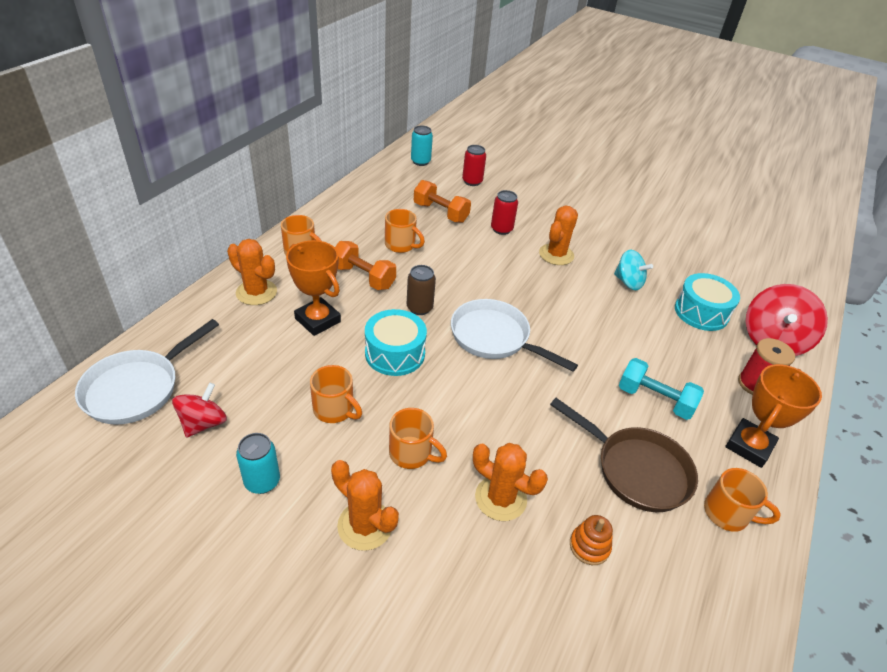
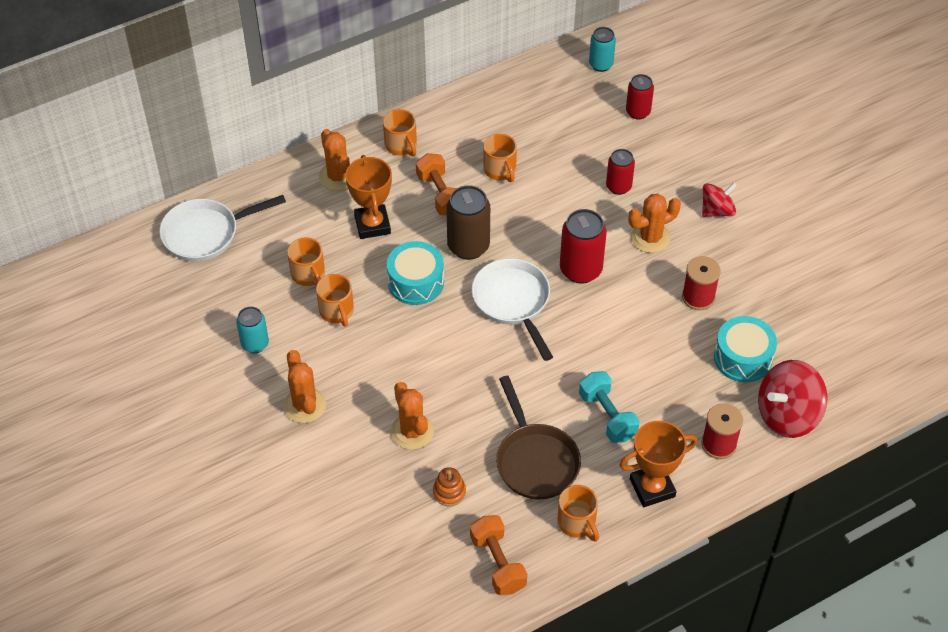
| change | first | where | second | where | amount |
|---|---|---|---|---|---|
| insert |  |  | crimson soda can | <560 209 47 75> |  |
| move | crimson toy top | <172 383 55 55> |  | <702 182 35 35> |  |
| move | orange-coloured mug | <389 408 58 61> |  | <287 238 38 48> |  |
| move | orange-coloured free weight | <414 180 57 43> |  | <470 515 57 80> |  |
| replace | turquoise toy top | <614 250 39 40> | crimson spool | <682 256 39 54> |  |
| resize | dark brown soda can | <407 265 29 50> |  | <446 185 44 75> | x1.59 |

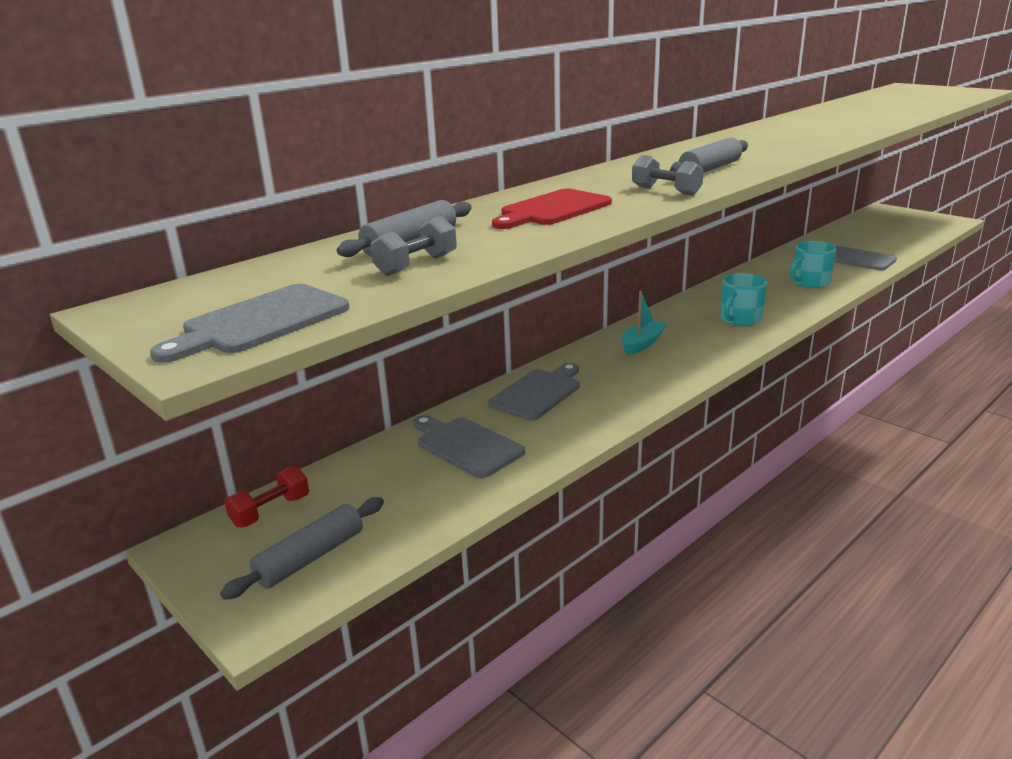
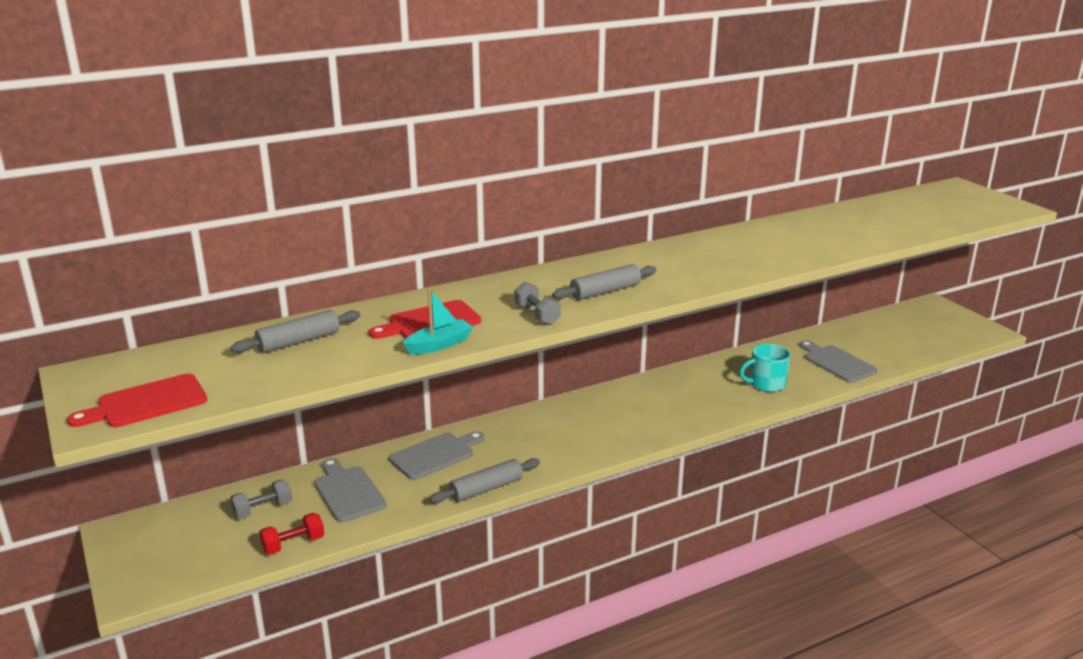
| change | first | where | second | where | amount |
|---|---|---|---|---|---|
| delete | turquoise mug | <720 273 47 53> |  |  |  |
| move | grey pastry roller | <220 497 164 103> |  | <429 458 111 45> |  |
| move | crimson free weight | <224 466 85 62> |  | <259 513 65 42> |  |
| move | grey free weight | <370 216 87 60> |  | <230 480 62 39> |  |
| move | turquoise toy boat | <621 291 46 64> |  | <403 288 70 67> |  |
| recolor | grey chopping board | <150 284 200 79> | crimson chopping board | <67 374 140 53> |  |

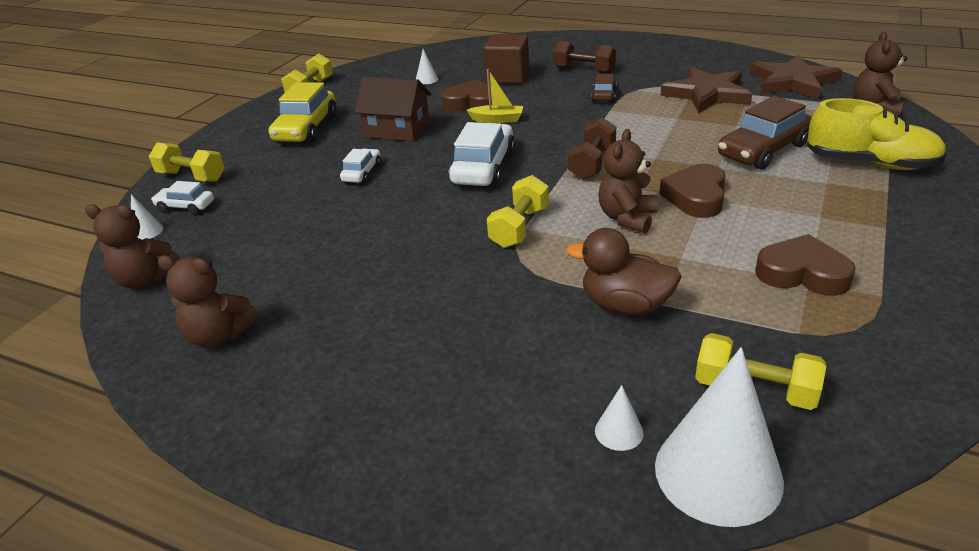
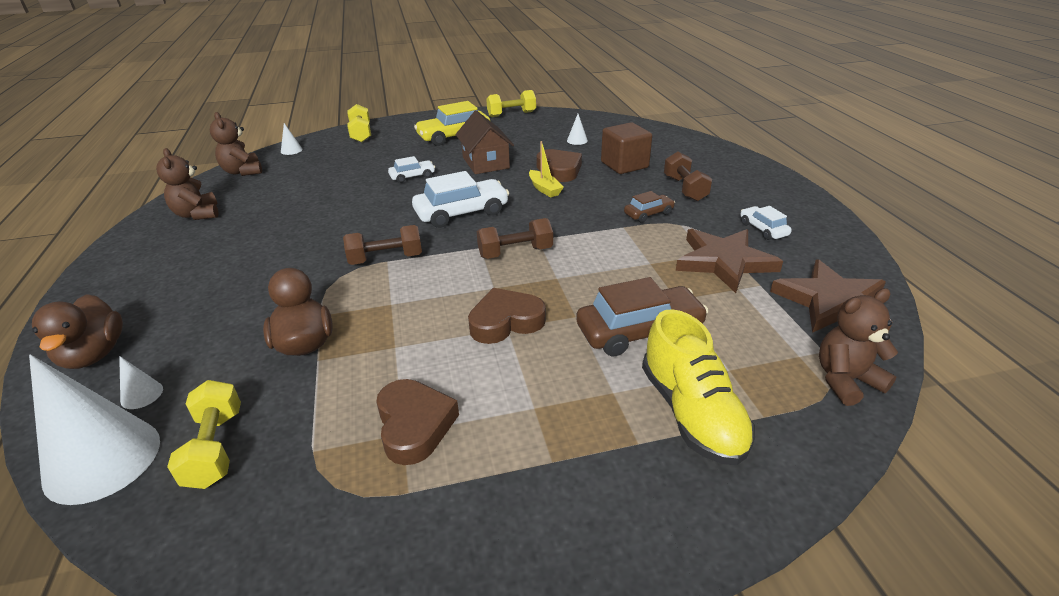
| change | first | where | second | where | amount |
|---|---|---|---|---|---|
| delete | dark brown teddy | <598 129 60 105> |  |  |  |
| insert |  |  | dark brown duck | <32 294 91 75> |  |
| move | pure white toy car | <151 181 63 33> |  | <740 206 52 34> |  |
| recolor | yellow free weight | <487 175 62 73> | dark brown free weight | <343 225 79 40> |  |
| rotate | dark brown toy car | <718 96 94 74> |  | <576 277 133 80> | 150 degrees clockwise |

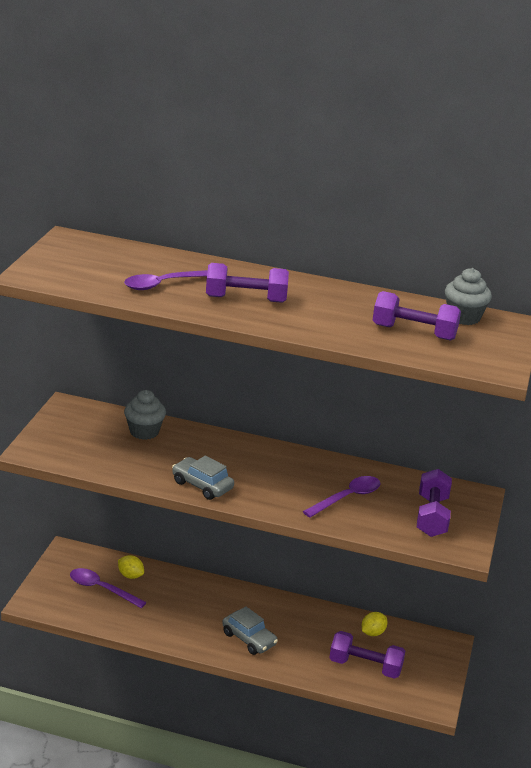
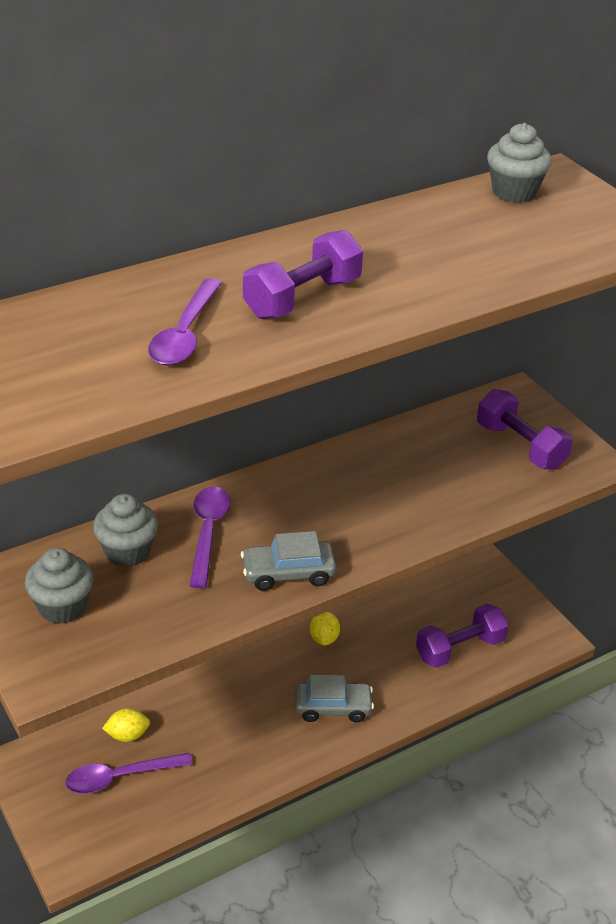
| change | first | where | second | where | amount |
|---|---|---|---|---|---|
| delete | royal purple free weight | <373 291 88 50> |  |  |  |
| insert |  |  | grey fairy cake | <25 548 68 76> |  |
| move | royal purple tablespoon | <303 476 78 42> |  | <189 487 41 101> |  |
| move | yellow toy lemon | <362 612 25 24> |  | <310 612 30 33> |  |

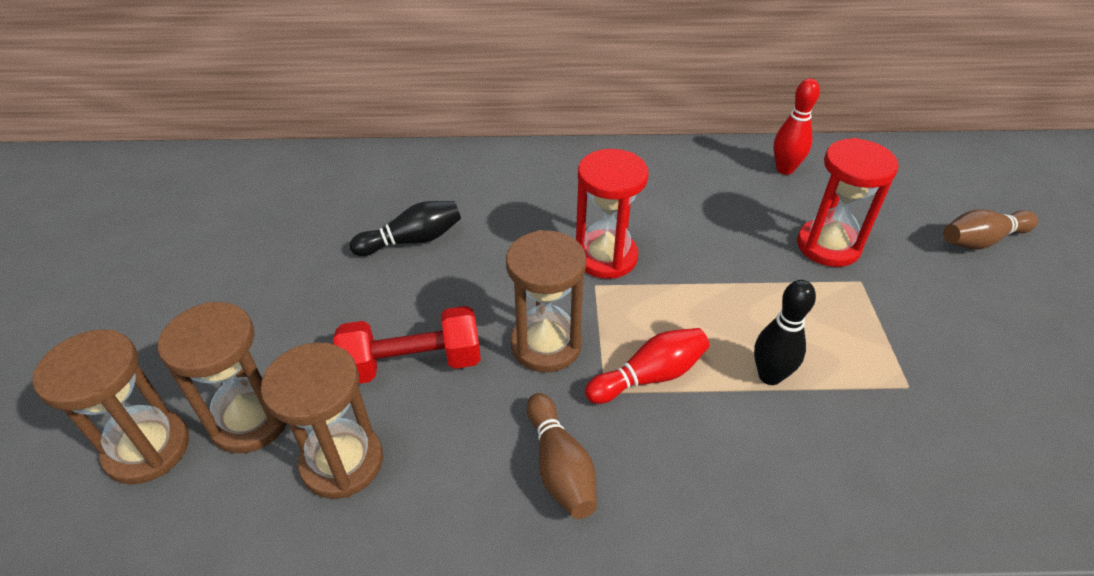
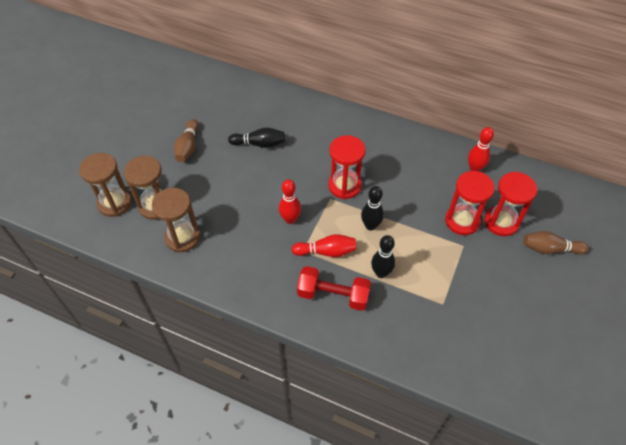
| change | first | where | second | where | amount |
|---|---|---|---|---|---|
| insert |  |  | ebony tenpin | <361 186 23 45> |  |
| insert |  |  | crimson hourglass | <484 172 53 64> |  |
| move | crimson free weight | <333 306 148 78> |  | <297 266 74 45> |  |
| move | dark brown tenpin | <526 393 71 126> |  | <174 119 25 43> |  |
| replace | dark brown hourglass | <506 230 80 142> | crimson tenpin | <279 179 22 45> |  |

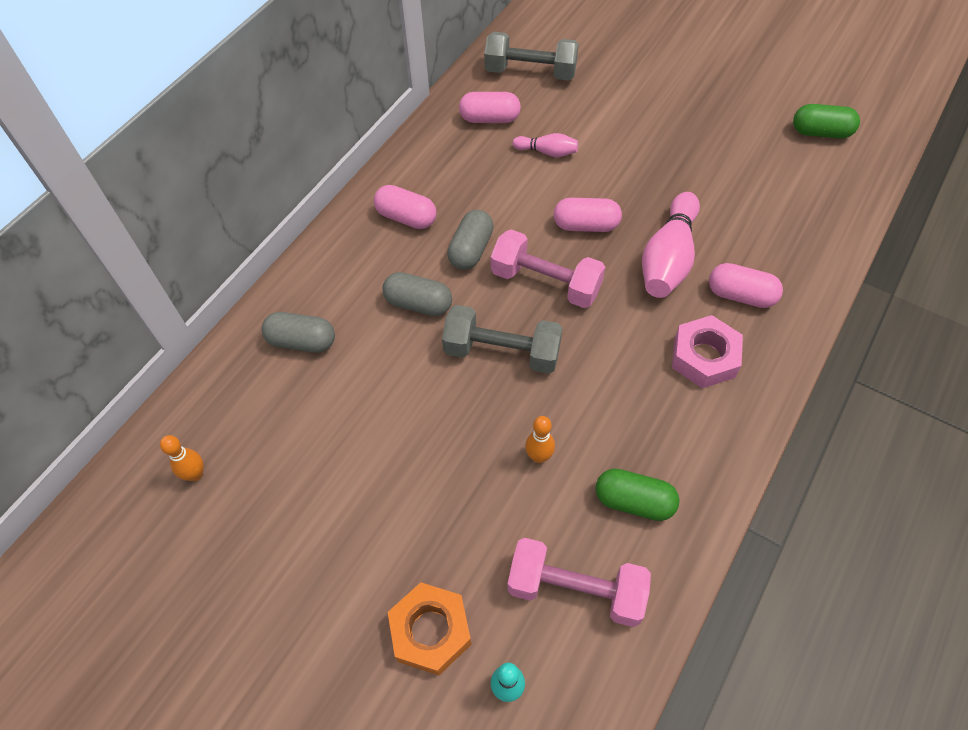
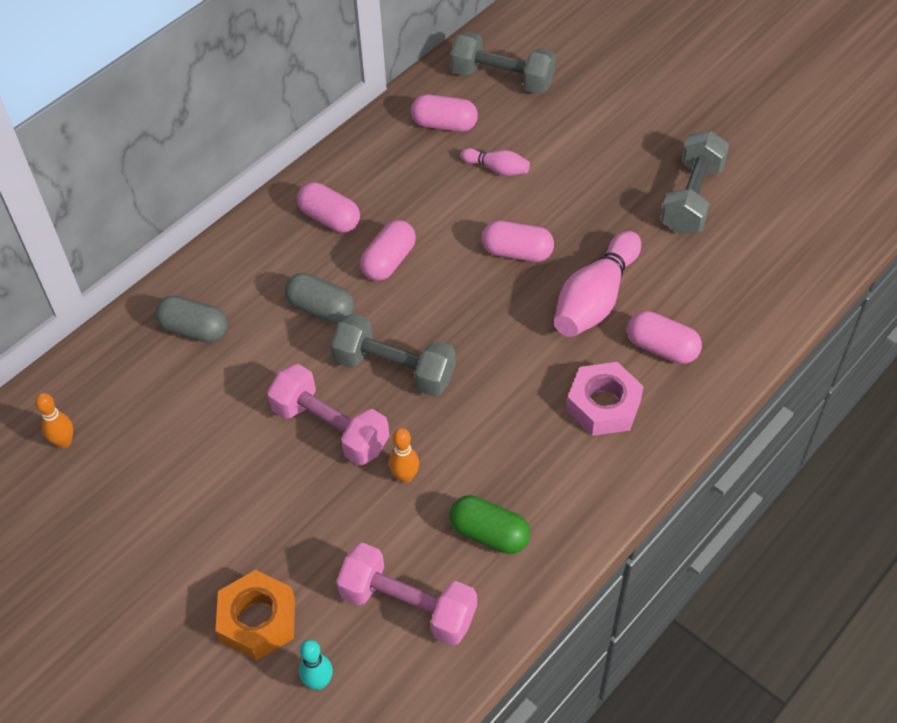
| change | first | where | second | where | amount |
|---|---|---|---|---|---|
| delete | green pill shape | <793 104 67 35> |  |  |  |
| insert |  |  | grey free weight | <661 131 68 103> |  |
| move | rosy free weight | <491 229 114 79> |  | <267 364 123 102> |  |
| recolor | grey pill shape | <447 210 47 60> | rosy pill shape | <360 220 56 61> |  |

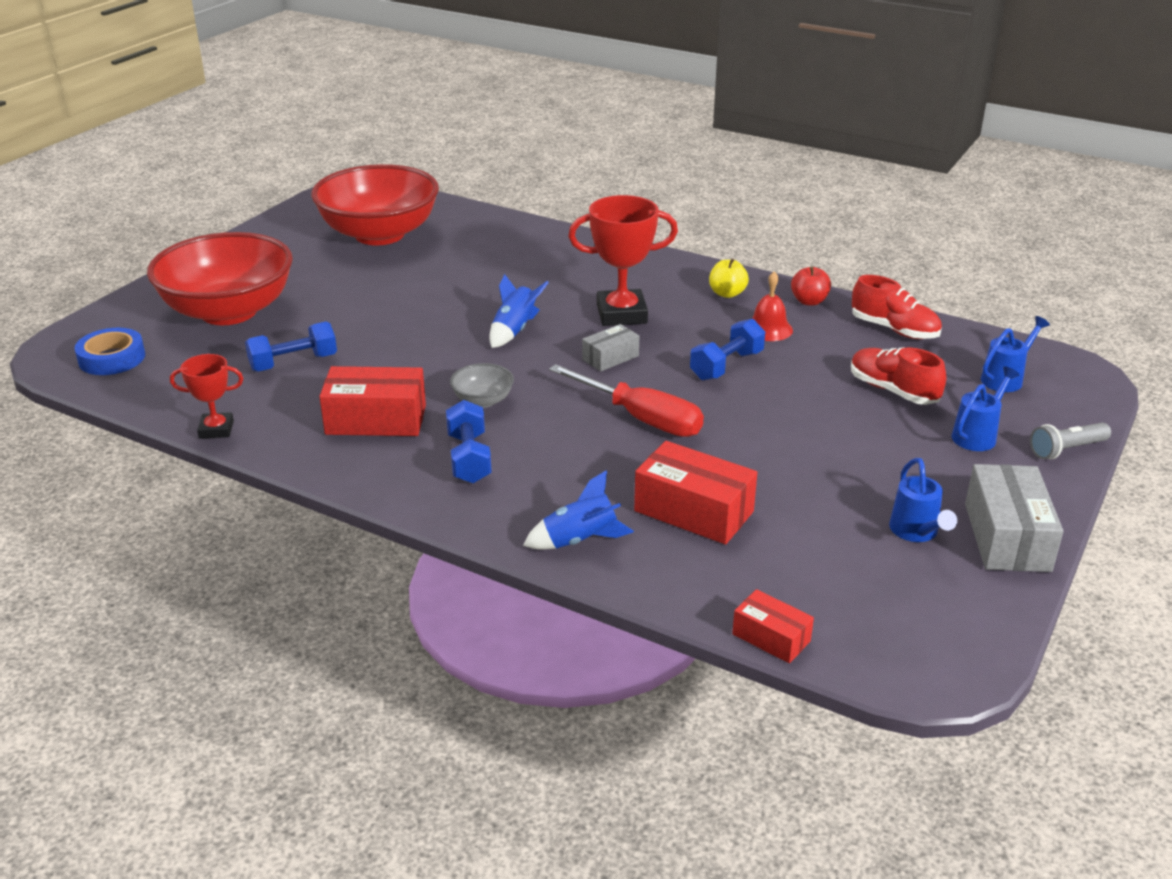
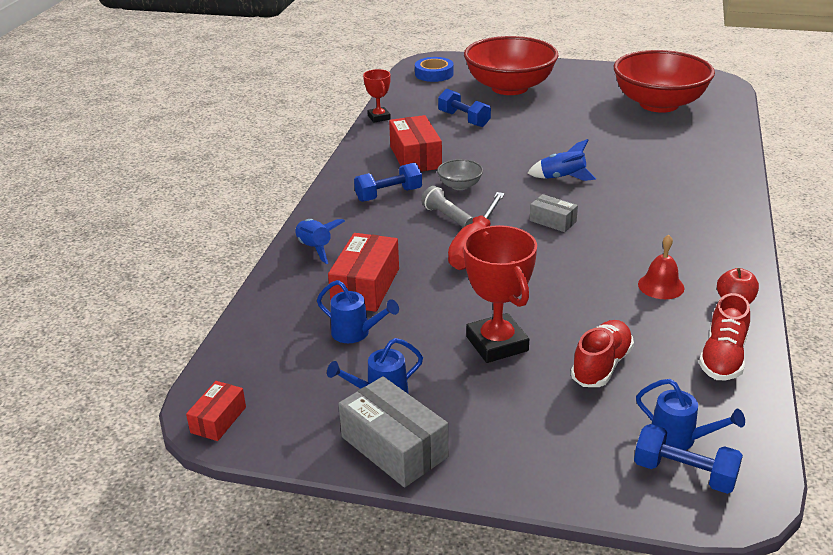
| change | first | where | second | where | amount |
|---|---|---|---|---|---|
| delete | yellow toy apple | <709 259 40 39> |  |  |  |
| move | crimson award cup | <568 195 110 131> |  | <463 225 74 138> |  |
| move | blue free weight | <690 319 75 62> |  | <634 424 109 70> |  |
| move | crimson package | <732 589 82 74> |  | <186 381 60 60> |  |
| move | blue watering can | <951 367 69 84> |  | <317 280 82 63> |  |
| move | grey pocket torch | <1030 423 81 36> |  | <421 186 52 41> |  |
| rotate | grey package | <965 464 98 108> |  | <339 376 109 111> | 60 degrees clockwise |

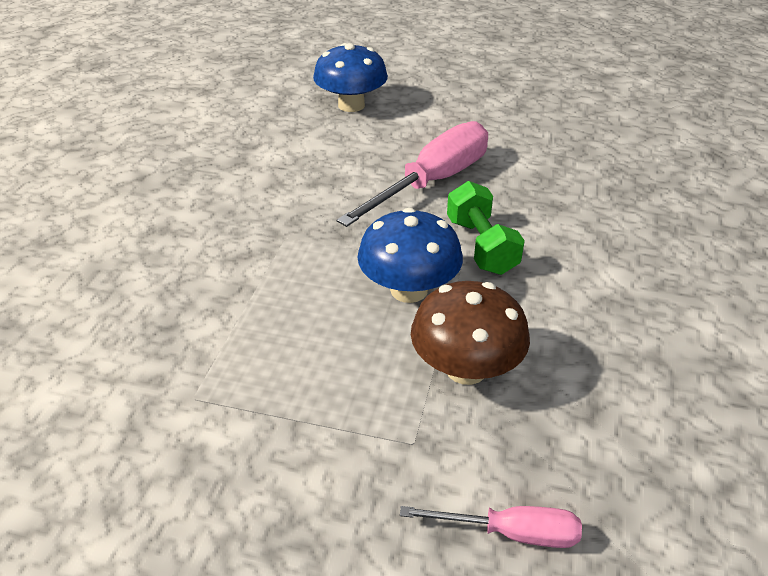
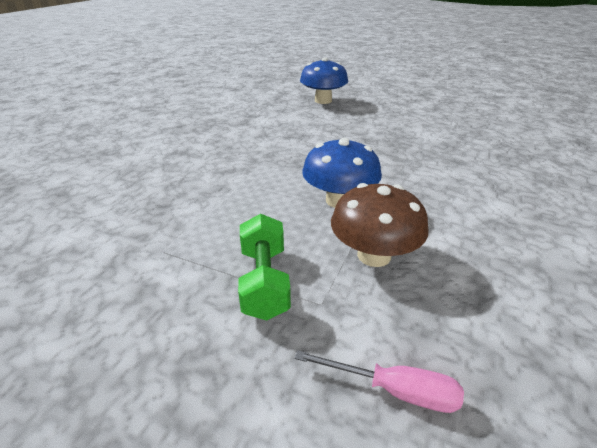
| change | first | where | second | where | amount |
|---|---|---|---|---|---|
| delete | rosy flat screwdriver | <337 121 151 106> |  |  |  |
| move | green free weight | <447 181 78 94> |  | <238 214 53 107> |  |

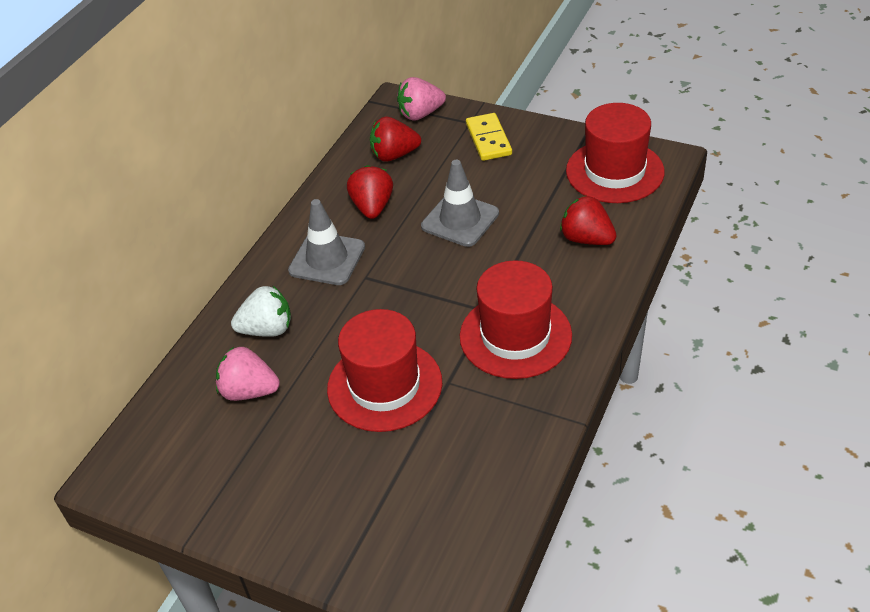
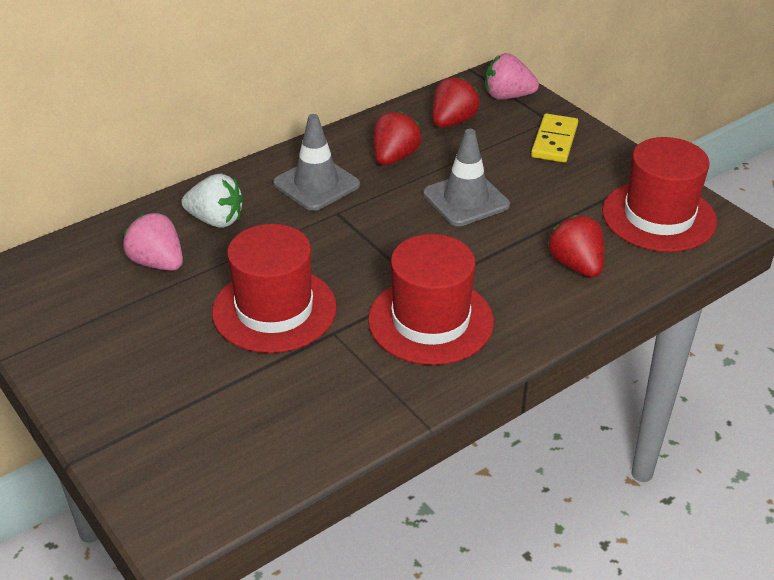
| change | first | where | second | where | amount |
|---|---|---|---|---|---|
| rotate | crimson strawberry | <370 117 51 45> |  | <433 76 47 52> | 105 degrees clockwise |

